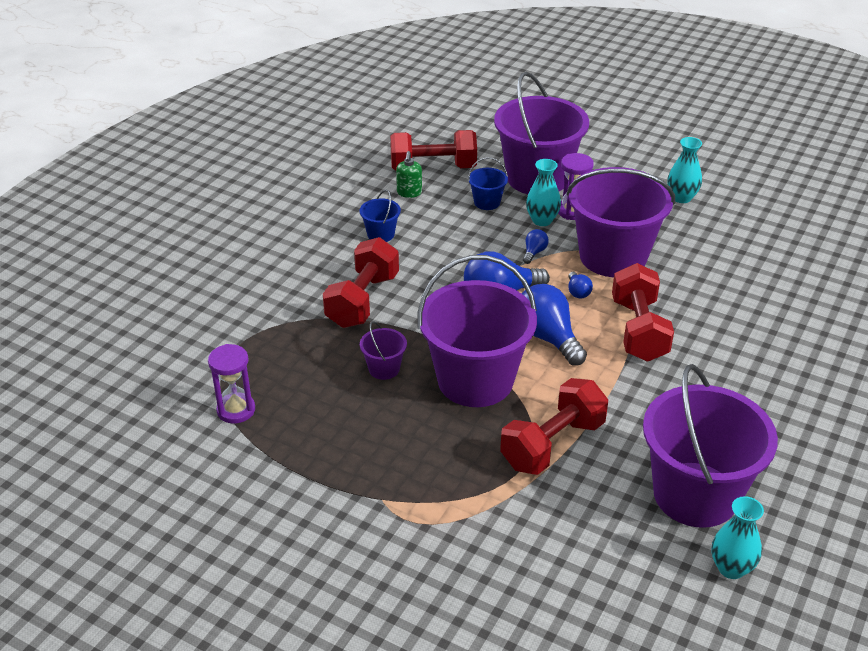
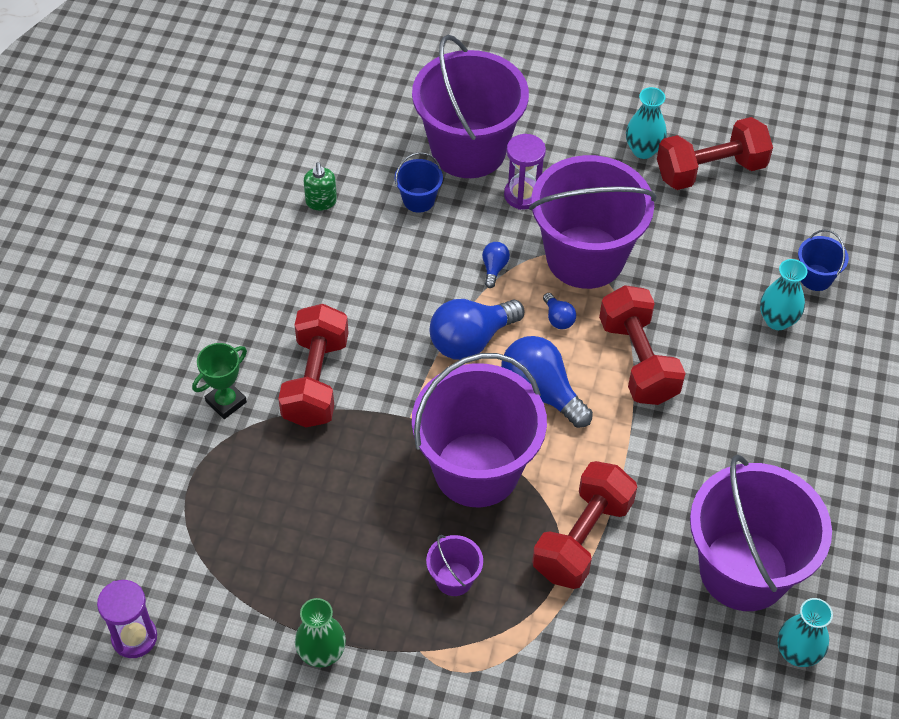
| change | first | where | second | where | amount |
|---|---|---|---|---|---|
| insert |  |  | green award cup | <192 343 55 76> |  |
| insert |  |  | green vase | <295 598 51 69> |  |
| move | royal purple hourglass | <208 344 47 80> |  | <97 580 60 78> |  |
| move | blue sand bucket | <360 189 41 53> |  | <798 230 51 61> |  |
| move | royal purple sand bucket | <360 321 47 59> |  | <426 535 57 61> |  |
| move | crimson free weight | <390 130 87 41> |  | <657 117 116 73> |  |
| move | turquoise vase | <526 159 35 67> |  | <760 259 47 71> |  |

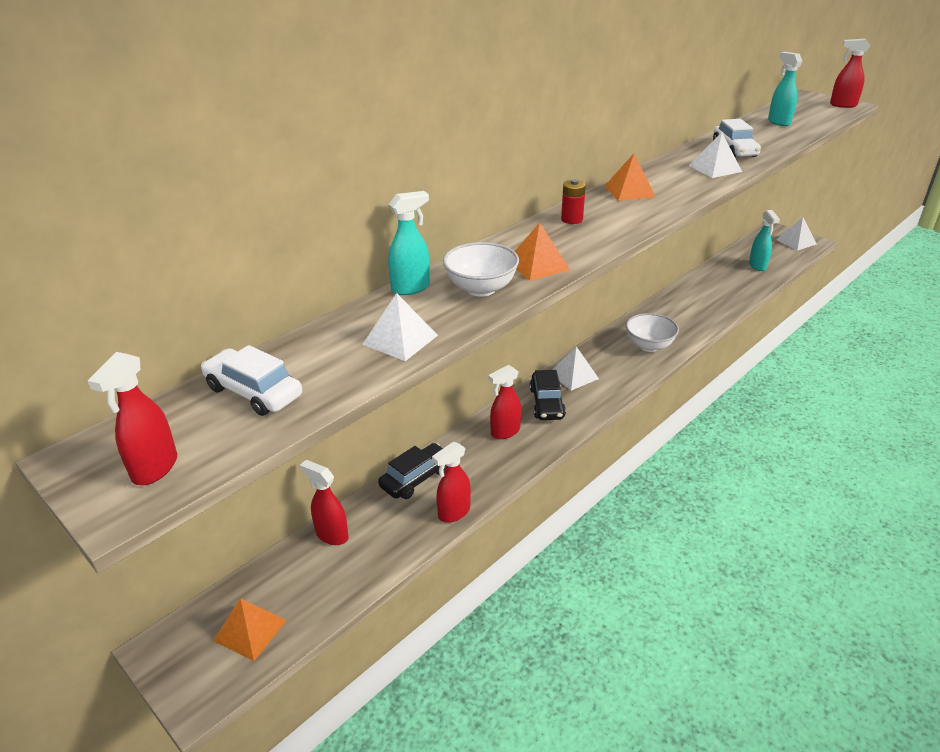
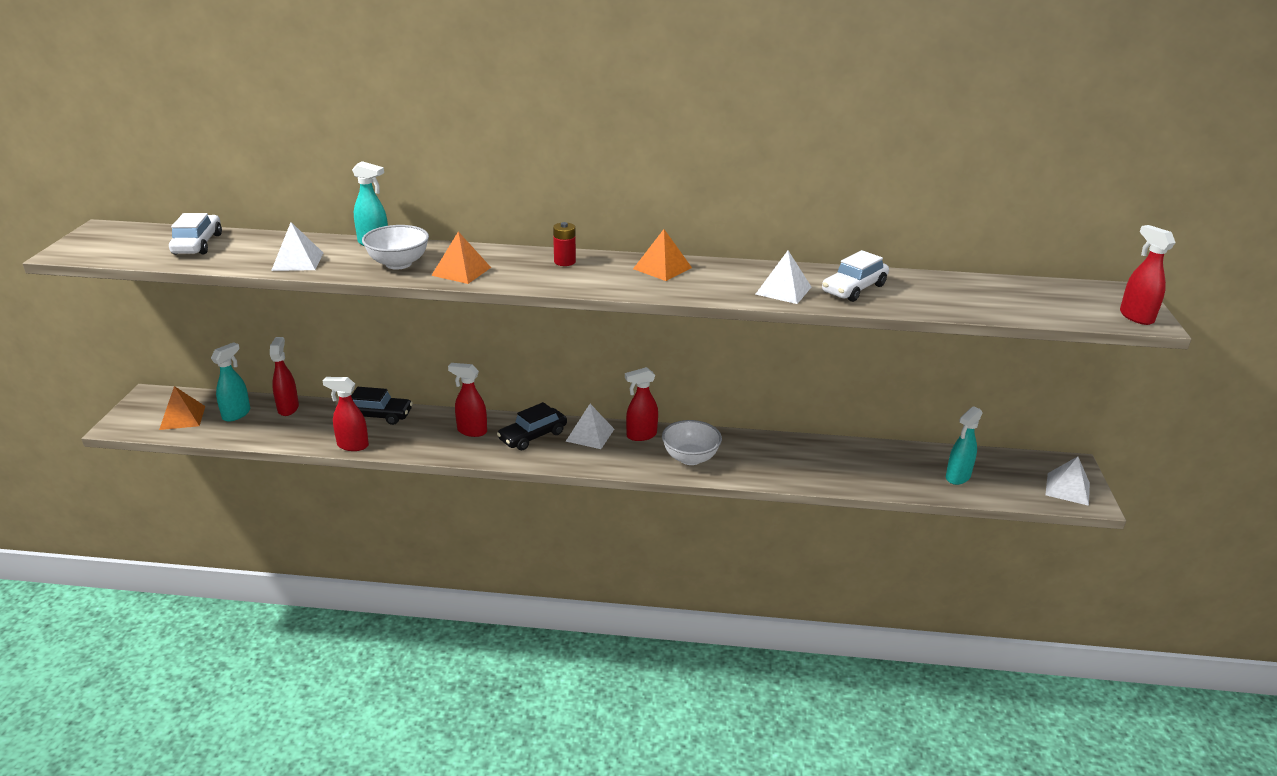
| change | first | where | second | where | amount |
|---|---|---|---|---|---|
| move | crimson sprayer | <88 352 89 133> |  | <625 367 33 74> |  |
| move | turquoise sprayer | <768 52 34 74> |  | <211 342 39 80> |  |

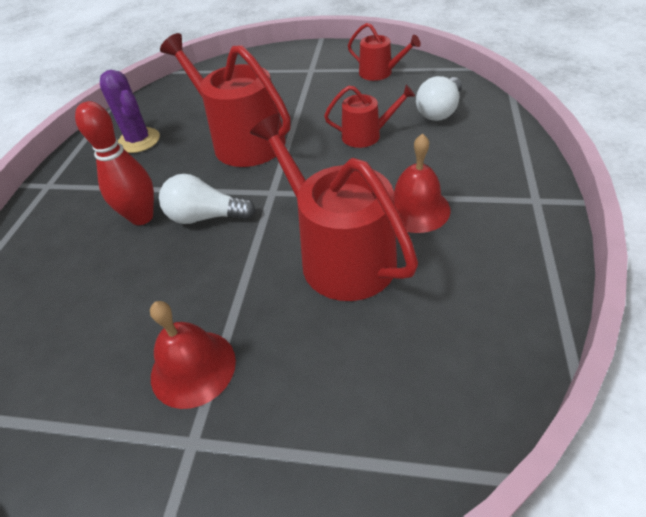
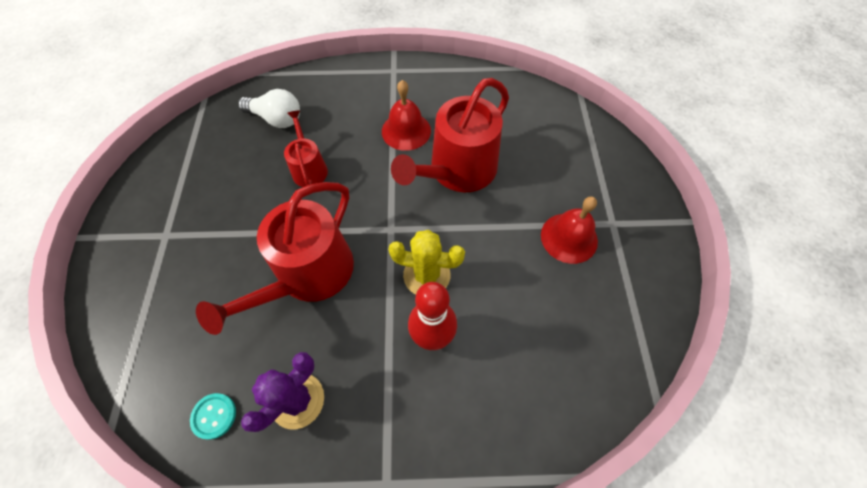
| change | first | where | second | where | amount |
|---|---|---|---|---|---|
| delete | crimson watering can | <348 23 73 58> |  |  |  |
| insert |  |  | turquoise button | <190 393 46 47> |  |
| replace | pure white lightbulb | <159 174 97 50> | yellow cactus | <388 230 77 65> |  |

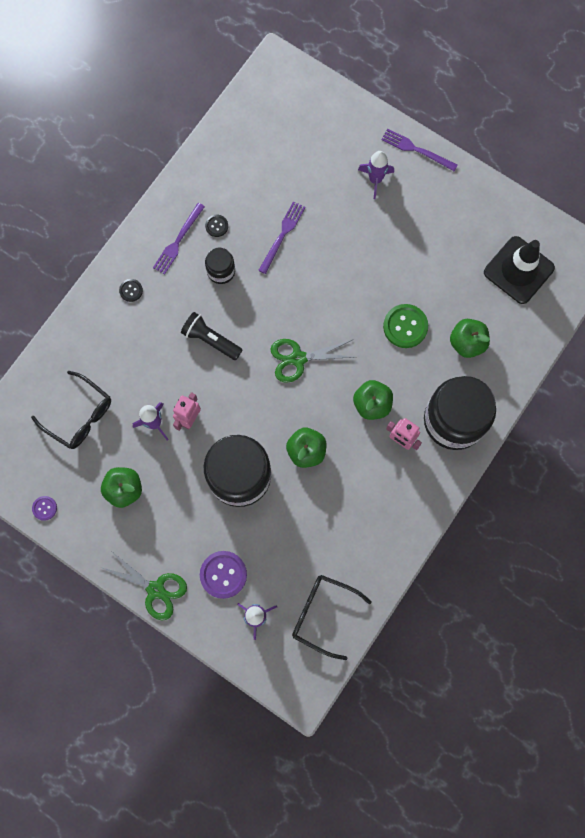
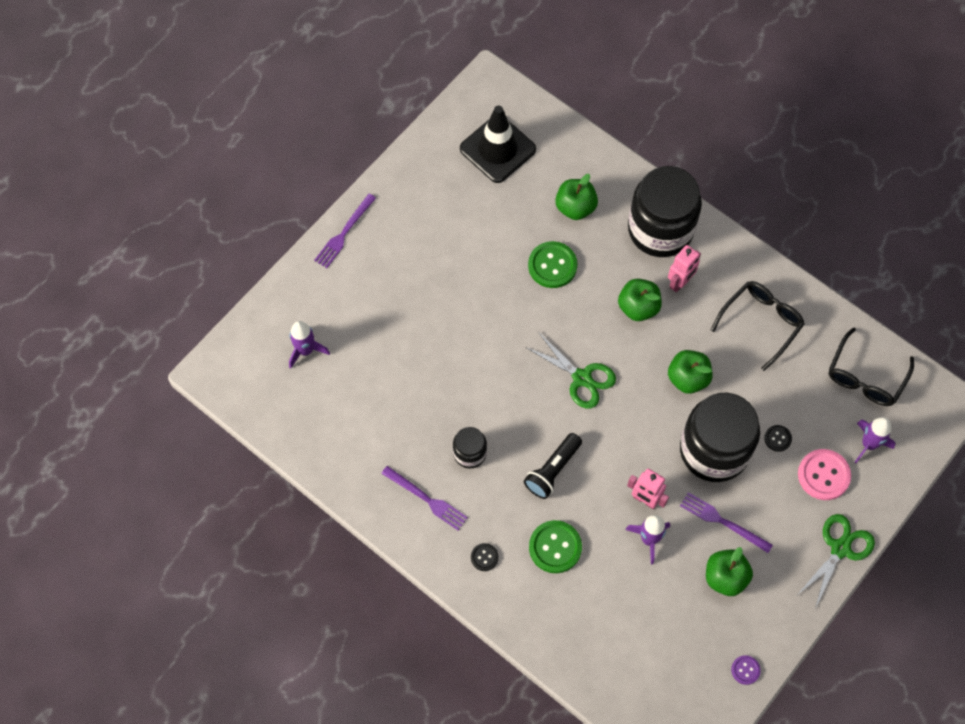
| change | first | where | second | where | amount |
|---|---|---|---|---|---|
| insert |  |  | green button | <529 520 53 53> |  |
| move | ebony spectacles | <31 371 80 78> |  | <711 281 94 90> |  |
| move | ebony button | <205 215 23 22> |  | <764 425 28 27> |  |
| move | royal purple table fork | <258 201 47 73> |  | <680 492 93 61> |  |
| move | royal purple rocket | <358 151 36 48> |  | <289 321 41 48> |  |
| recolor | royal purple button | <200 551 47 48> | rosy button | <798 449 53 51> |  |
| rotate | green shears | <271 339 82 44> |  | <525 332 91 77> | 45 degrees counterclockwise |

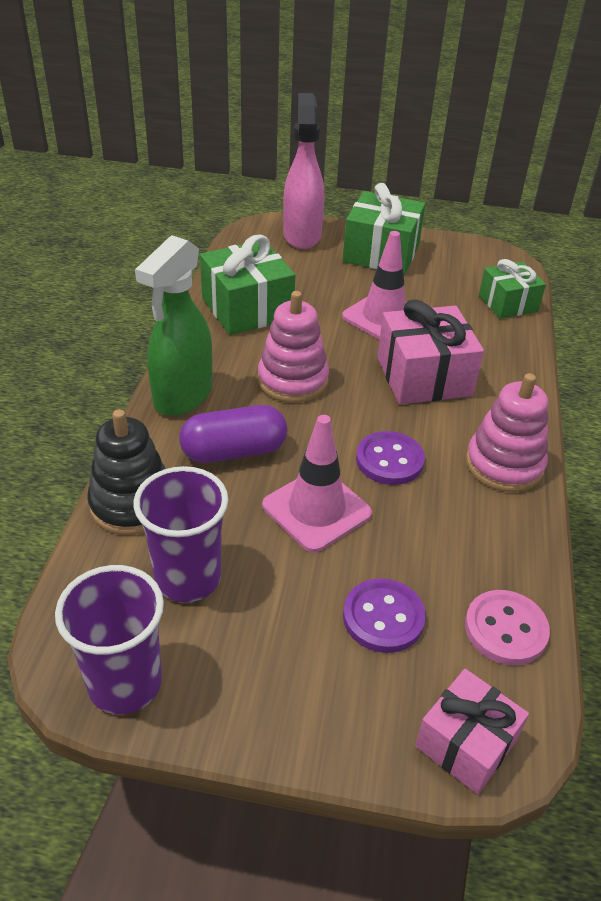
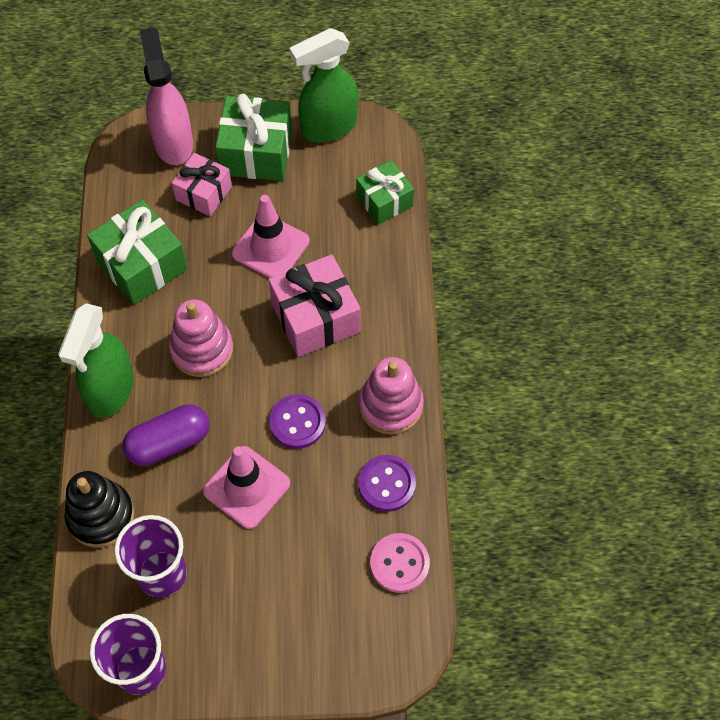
| change | first | where | second | where | amount |
|---|---|---|---|---|---|
| insert |  |  | green sprayer | <290 28 68 115> |  |
| move | royal purple button | <343 578 83 75> |  | <358 455 58 57> |  |
| move | rosy wrapped gift | <415 669 114 125> |  | <172 153 60 63> |  |

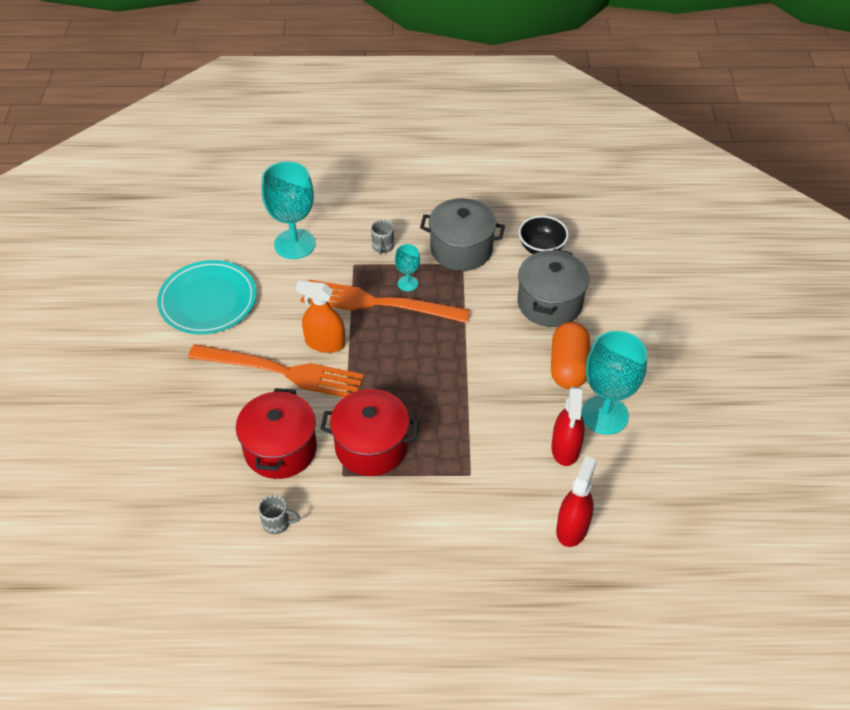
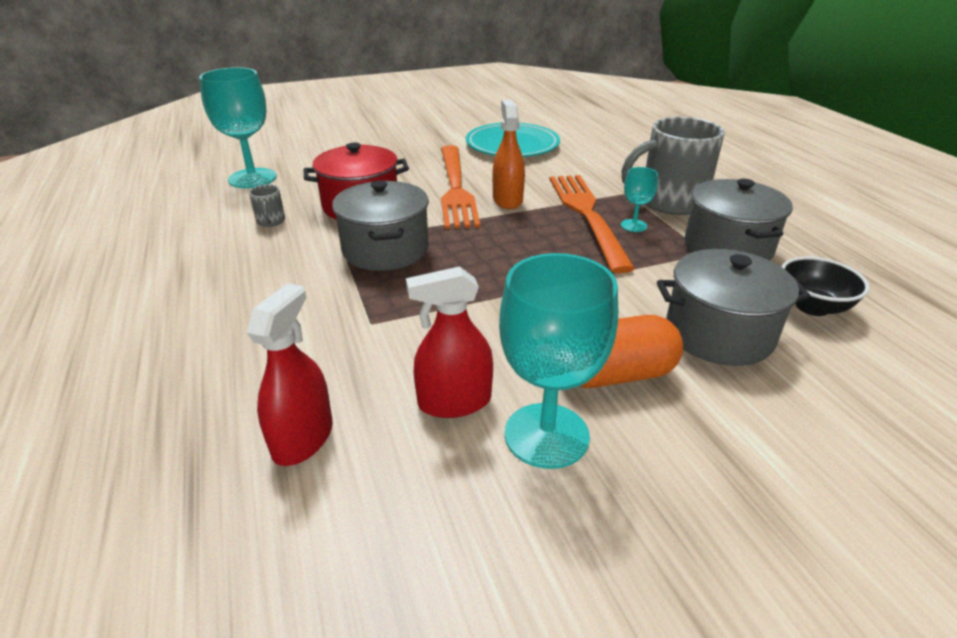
| change | first | where | second | where | amount |
|---|---|---|---|---|---|
| move | turquoise chalice | <262 161 53 98> |  | <199 67 77 121> |  |
| recolor | crimson pot | <320 389 100 87> | grey pot | <332 180 97 91> |  |
| rotate | crimson sprayer | <556 456 41 91> |  | <246 283 87 183> | 75 degrees counterclockwise |
| resize | grey mug | <371 220 23 34> |  | <621 117 103 98> | x2.40 |

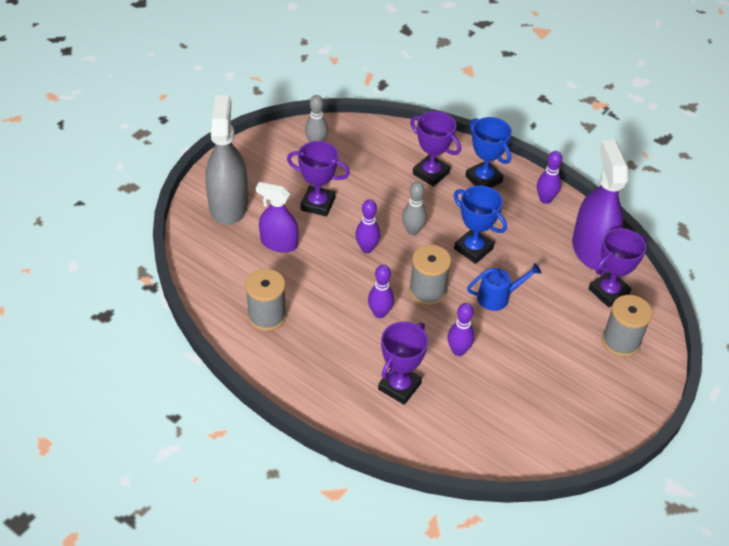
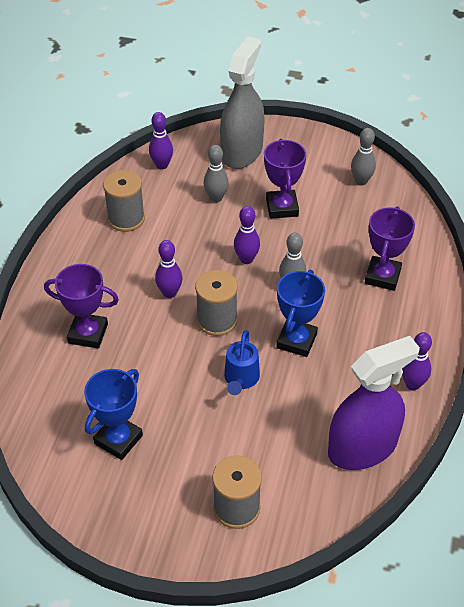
| change | first | where | second | where | amount |
|---|---|---|---|---|---|
| delete | royal purple award cup | <588 228 59 79> |  |  |  |
| move | royal purple tenpin | <447 303 28 53> |  | <149 112 24 57> |  |
| move | blue award cup | <465 117 47 71> |  | <84 369 59 91> |  |
| replace | royal purple sprayer | <256 182 43 71> | grey tenpin | <204 145 25 58> |  |
| rotate | grey sprayer | <206 95 42 130> |  | <220 36 44 133> | 45 degrees counterclockwise |
| rotate | blue watering can | <467 263 74 48> |  | <224 330 36 65> | 45 degrees clockwise |

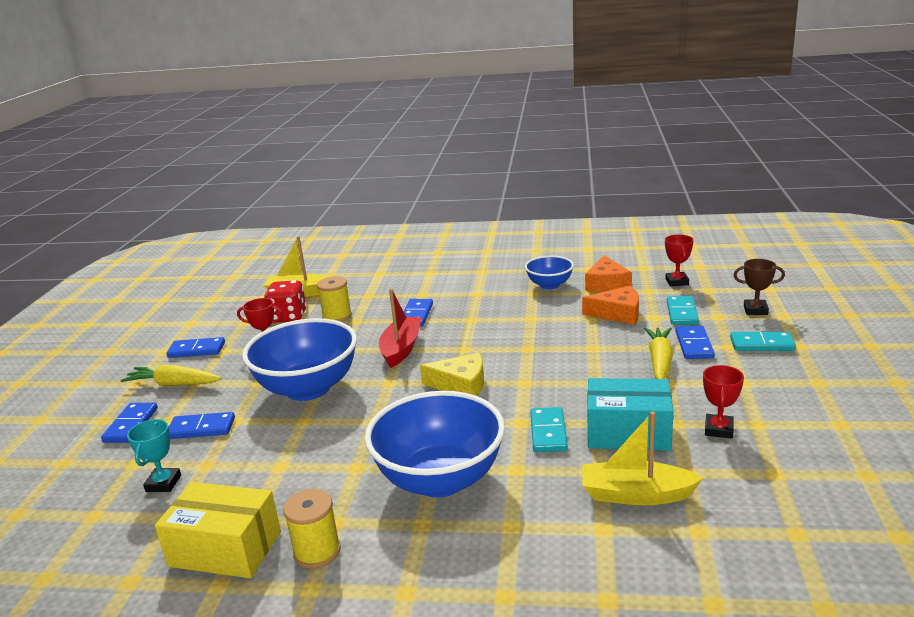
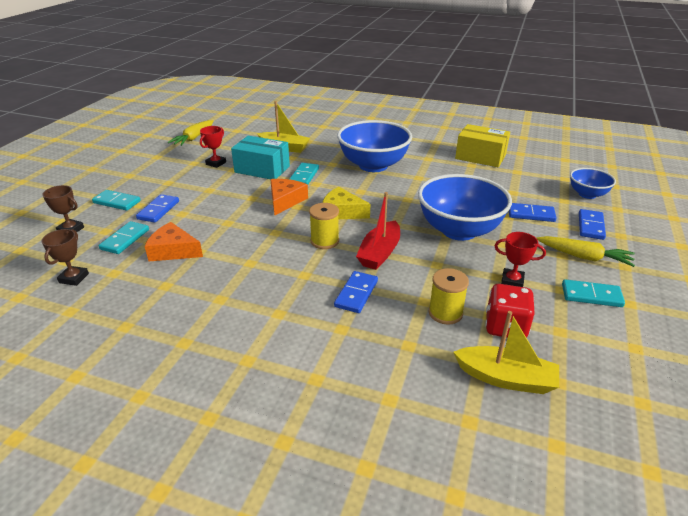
| change | first | where | second | where | amount |
|---|---|---|---|---|---|
| delete | turquoise award cup | <127 419 54 73> |  |  |  |
| move | yellow spool | <283 489 58 80> |  | <309 203 30 46> |  |
| move | blue bowl | <525 256 49 33> |  | <570 168 46 31> |  |
| move | orange-coloured piece of cheese | <585 255 47 37> |  | <270 179 38 36> |  |
| move | yellow toy carrot | <644 327 29 52> |  | <168 120 46 26> |  |
| recolor | blue domino | <166 337 59 21> | turquoise domino | <562 279 63 28> |  |
| recolor | crimson award cup | <665 234 29 52> | dark brown award cup | <41 229 48 57> |  |

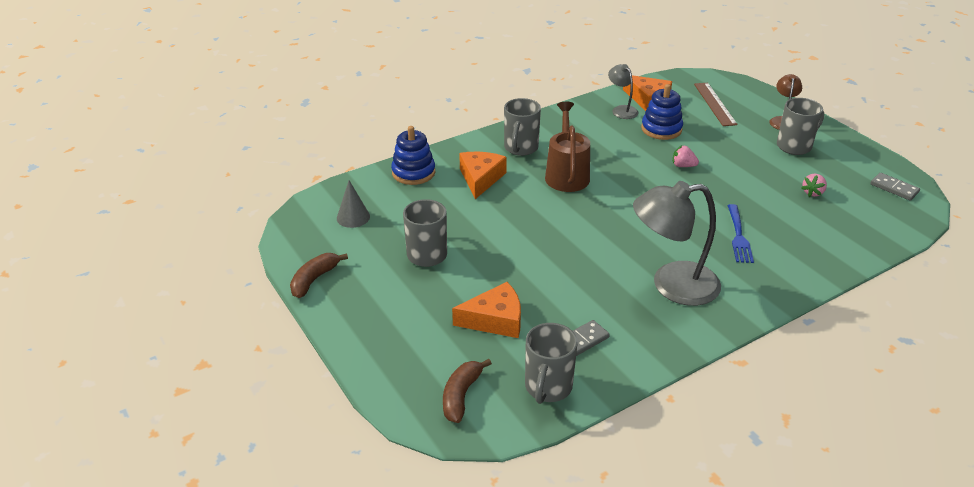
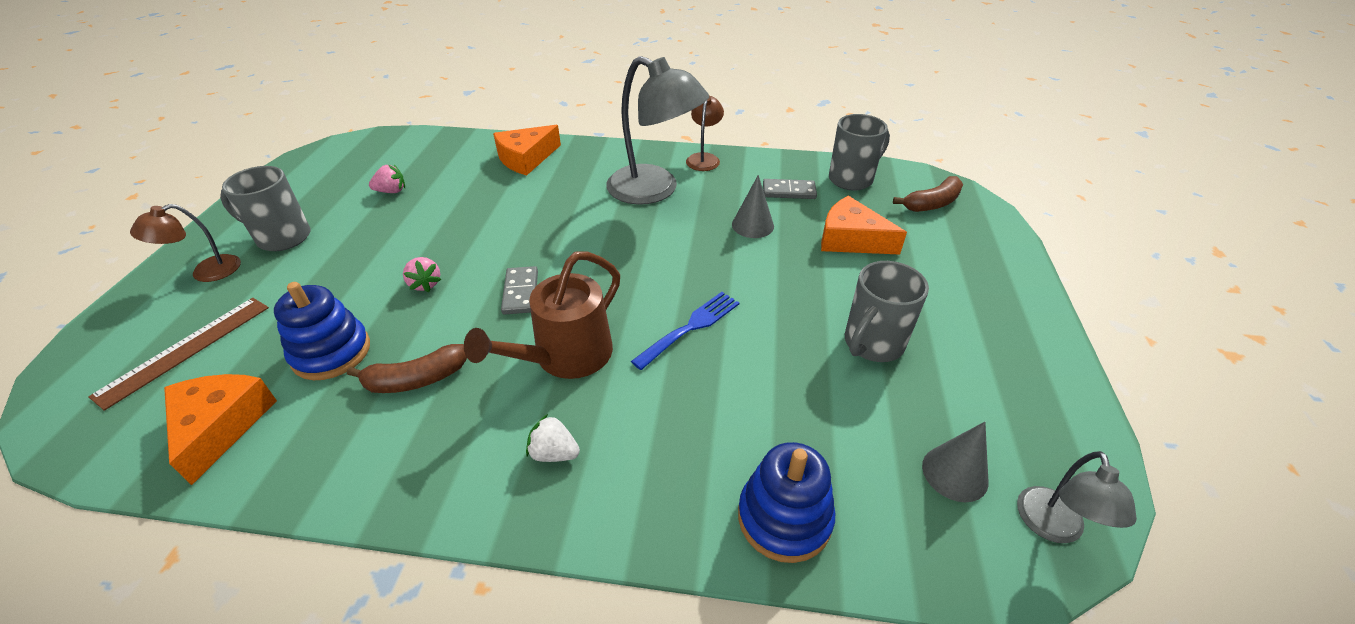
| change | first | where | second | where | amount |
|---|---|---|---|---|---|
| insert |  |  | dark brown lamp | <686 96 38 75> |  |
| insert |  |  | grey solid cone | <732 175 42 63> |  |
| move | dark brown banana fruit | <290 253 58 45> |  | <347 344 120 49> |  |
| move | orange-coloured piece of cheese | <459 152 48 47> |  | <493 125 68 50> |  |
| move | grey lamp | <608 64 30 55> |  | <1017 451 120 92> |  |
| move | blue table fork | <727 204 27 59> |  | <631 292 109 78> |  |
| move | grey domino | <871 173 49 28> |  | <501 266 37 49> |  |
| replace | grey mug | <504 98 37 58> | pure white strawberry | <526 414 54 48> |  |

